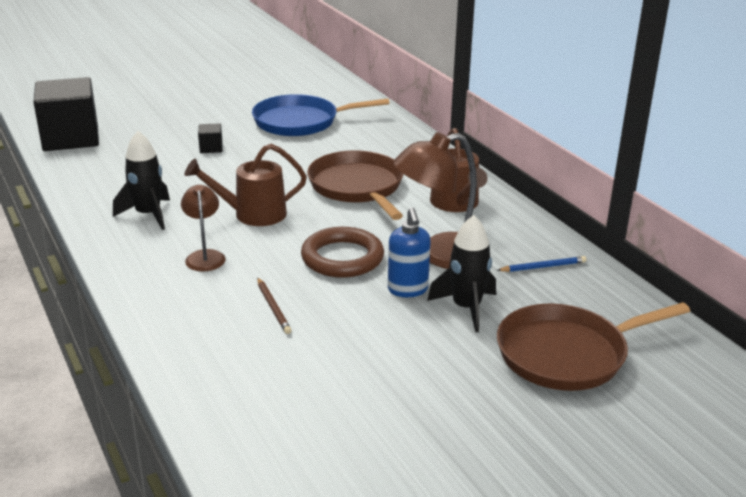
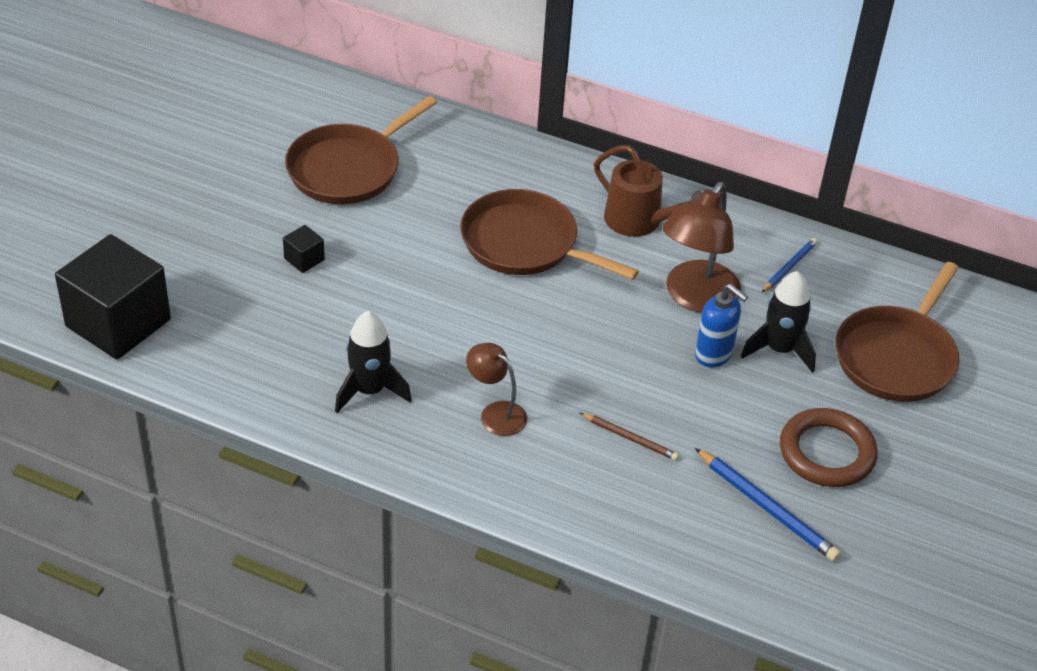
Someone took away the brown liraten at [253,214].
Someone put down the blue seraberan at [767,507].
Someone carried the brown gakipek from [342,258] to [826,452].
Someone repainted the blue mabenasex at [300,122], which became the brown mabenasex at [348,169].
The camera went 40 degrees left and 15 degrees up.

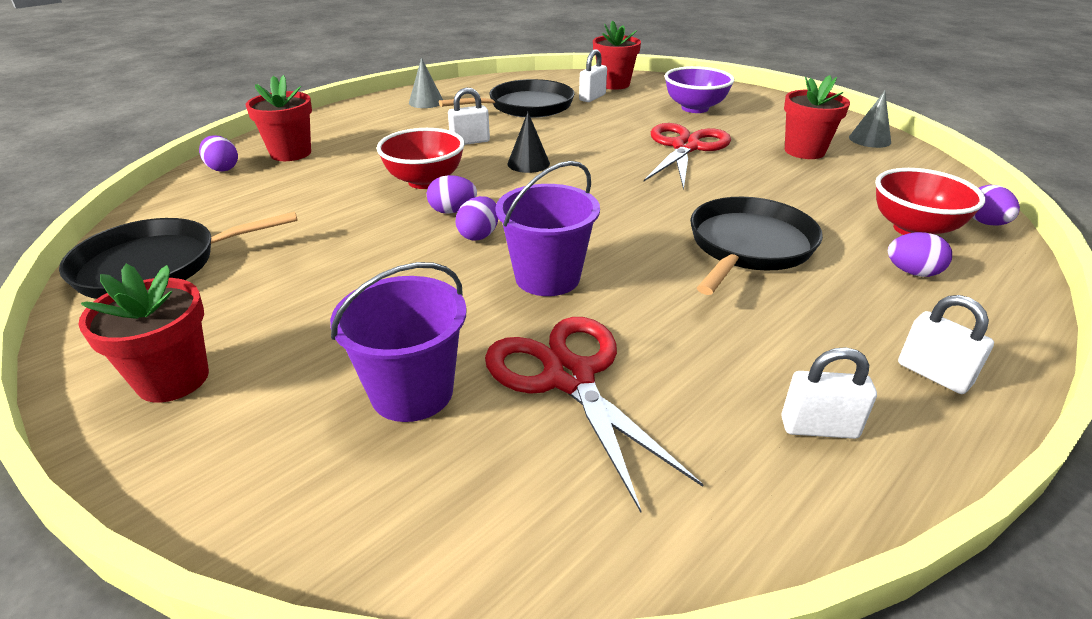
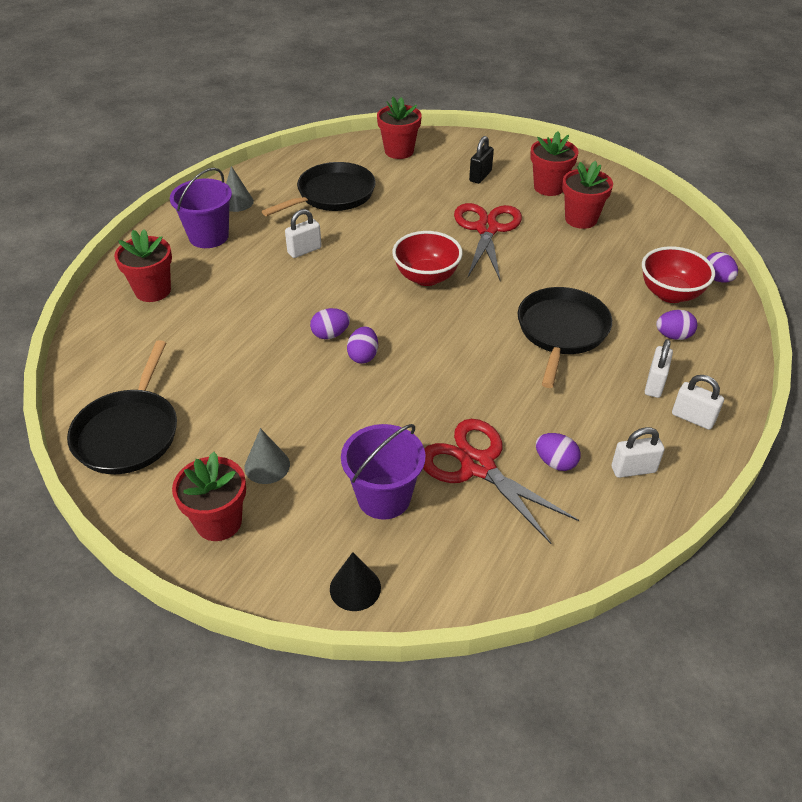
Someone put down the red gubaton at [549,187].
Someone carried the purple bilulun from [223,168] to [555,462].
Someone carried the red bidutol from [425,181] to [426,277].
Someone carried the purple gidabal from [547,277] to [208,236].
Someone carried the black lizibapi from [528,163] to [355,588].
Someone carried the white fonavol from [592,97] to [654,384].
Someone carried the grey lizibapi from [869,139] to [267,466].
Someone swapped the purple bidutol at [695,108] for the black fonavol at [480,176].
Someone rotated the black mabenasex at [155,266] by 45 degrees counterclockwise.
The camera went 15 degrees left and 10 degrees up.

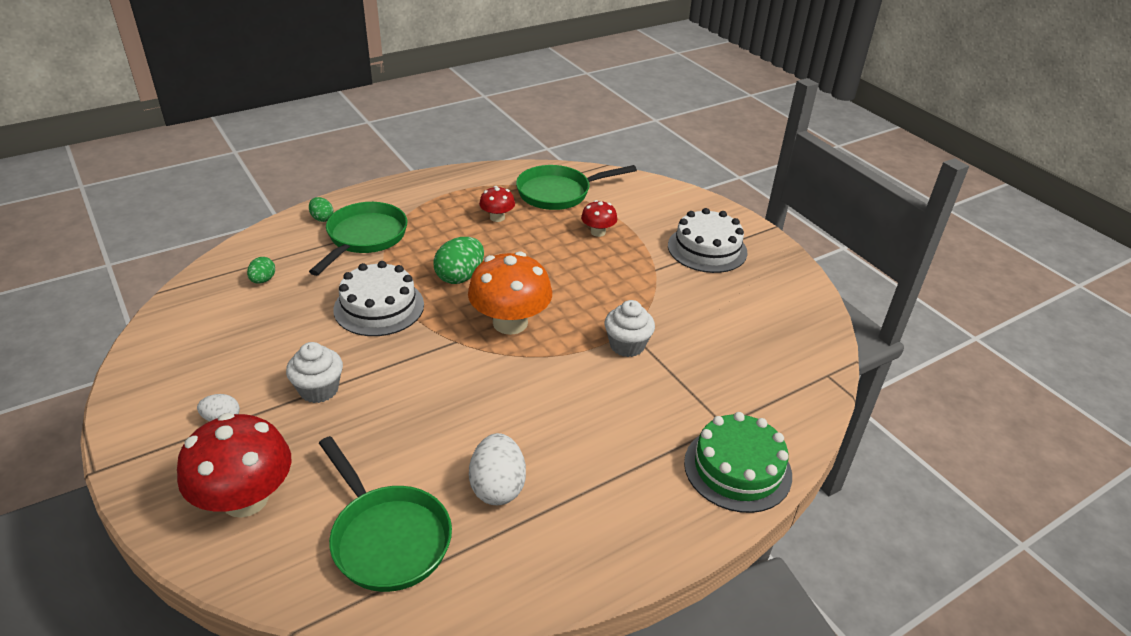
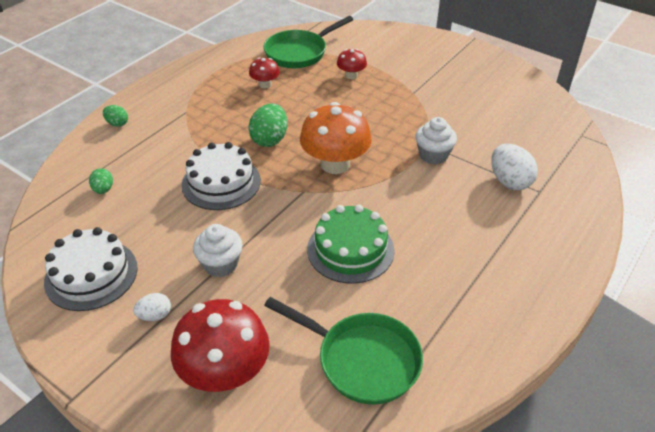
Someone took away the green mabenasex at [364,238].
Someone carried the white bilulun from [497,487] to [509,181].
Someone carried the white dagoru from [707,249] to [91,274].
Someone carried the green dagoru from [737,468] to [350,249].
The camera went 20 degrees left and 5 degrees up.

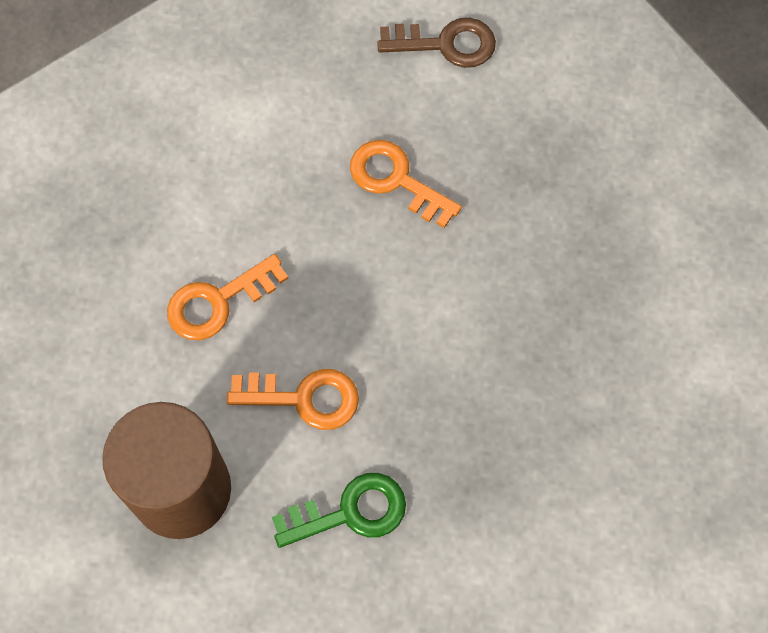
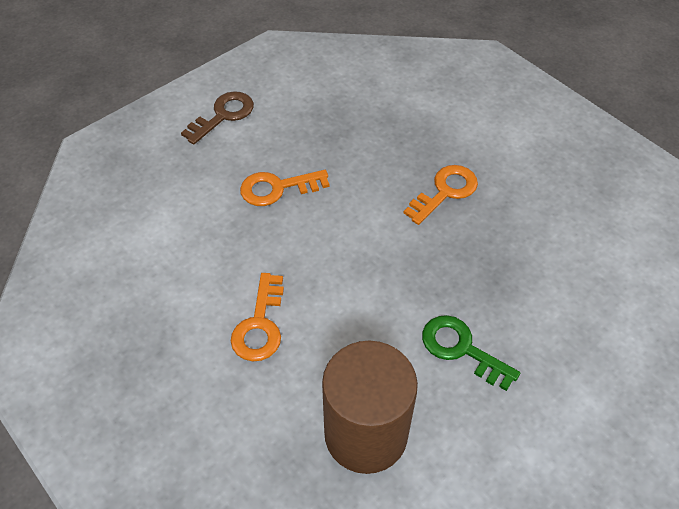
Someone carried the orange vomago from [304,398] to [445,192].
Someone rotated the green vomago at [350,512] by 75 degrees counterclockwise.
The camera went 50 degrees left and 15 degrees down.

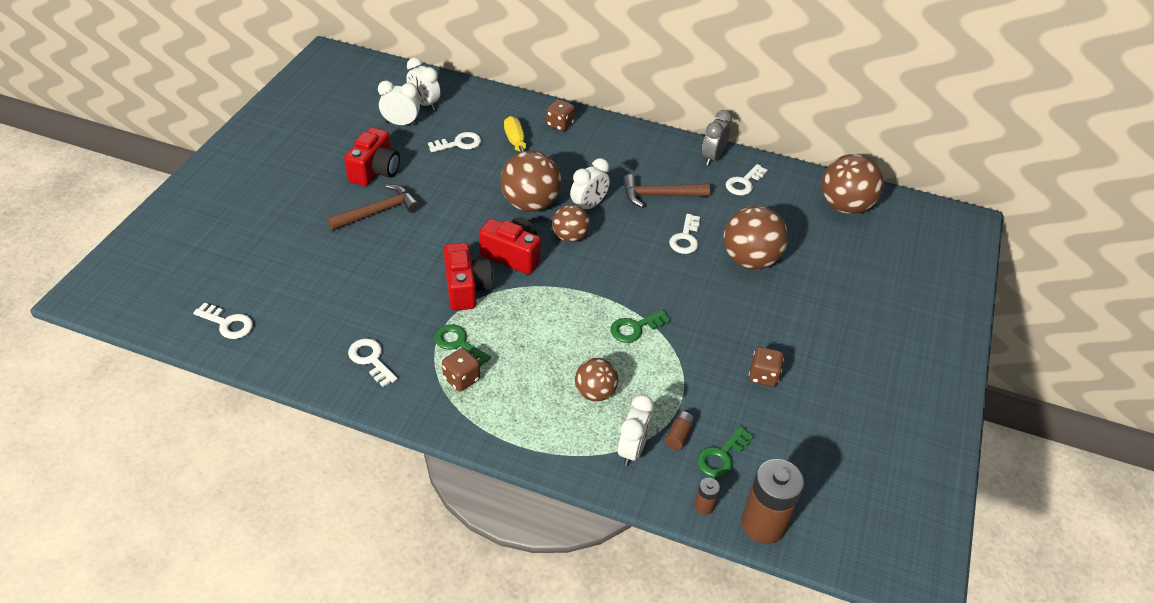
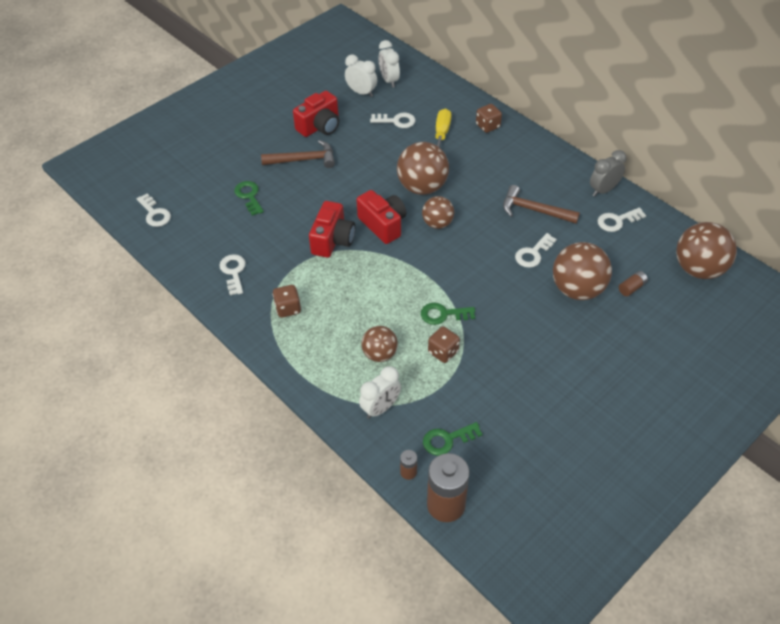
Someone took away the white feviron at [588,206].
Someone carried the green vomago from [458,344] to [249,196].
Someone carried the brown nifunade from [678,435] to [632,288].
Someone carried the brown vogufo from [763,376] to [443,352].
The camera went 30 degrees right and 5 degrees up.

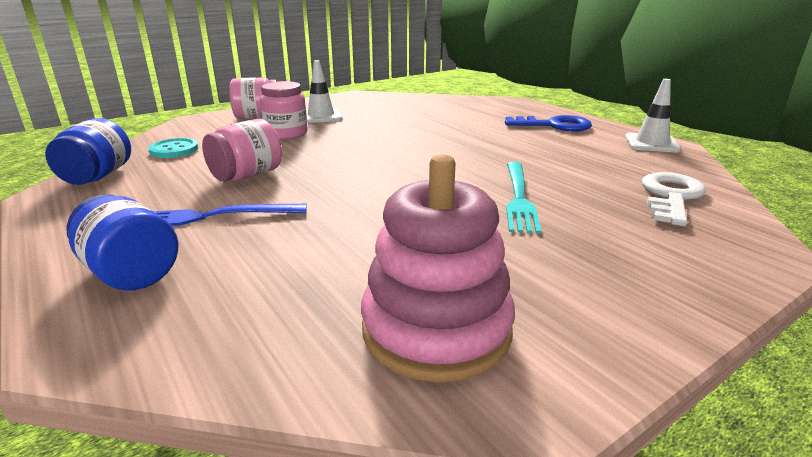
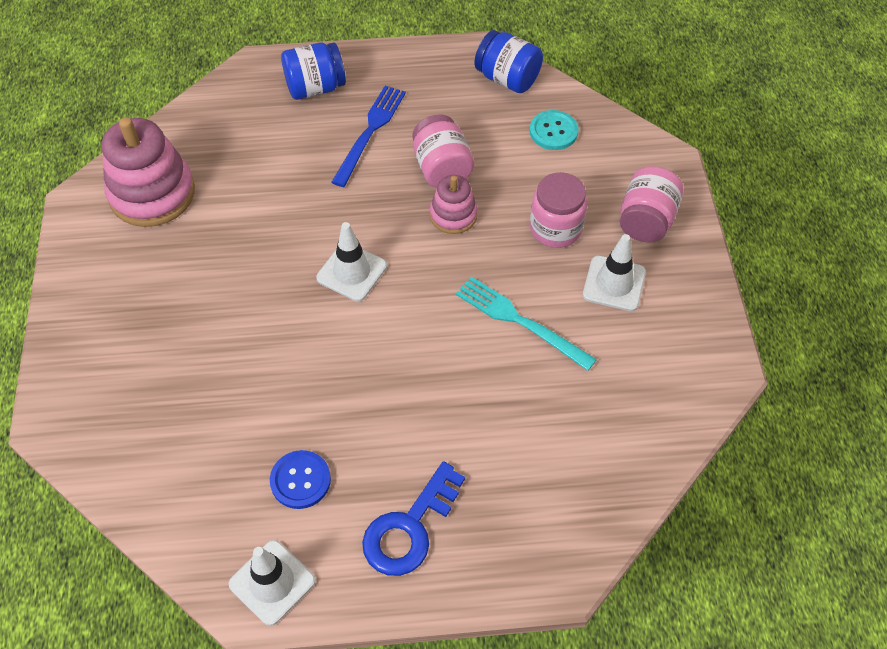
Someone took away the white vomago at [671,196].
Someone put down the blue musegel at [300,480].
Someone put down the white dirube at [352,272].
Someone put down the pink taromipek at [453,215].
Someone carried the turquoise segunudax from [519,197] to [520,322].
The camera went 120 degrees right and 30 degrees up.

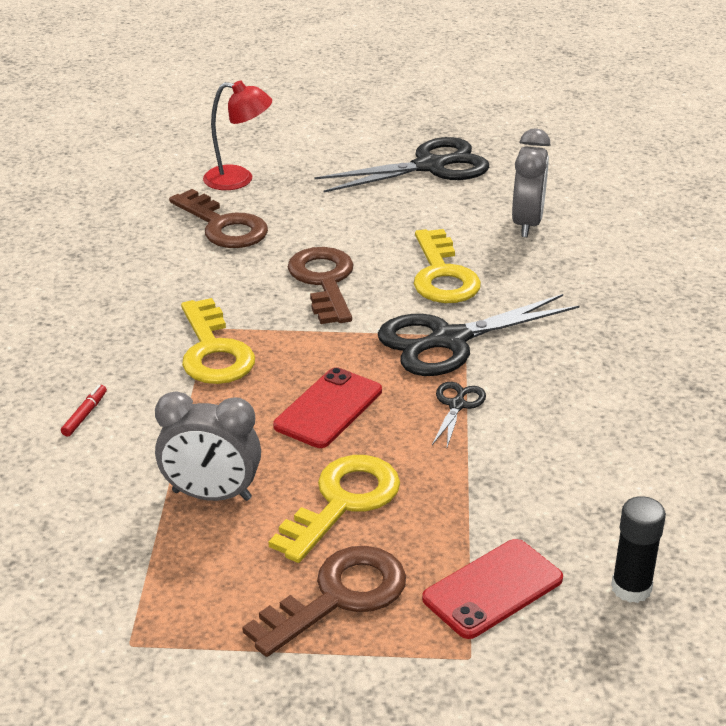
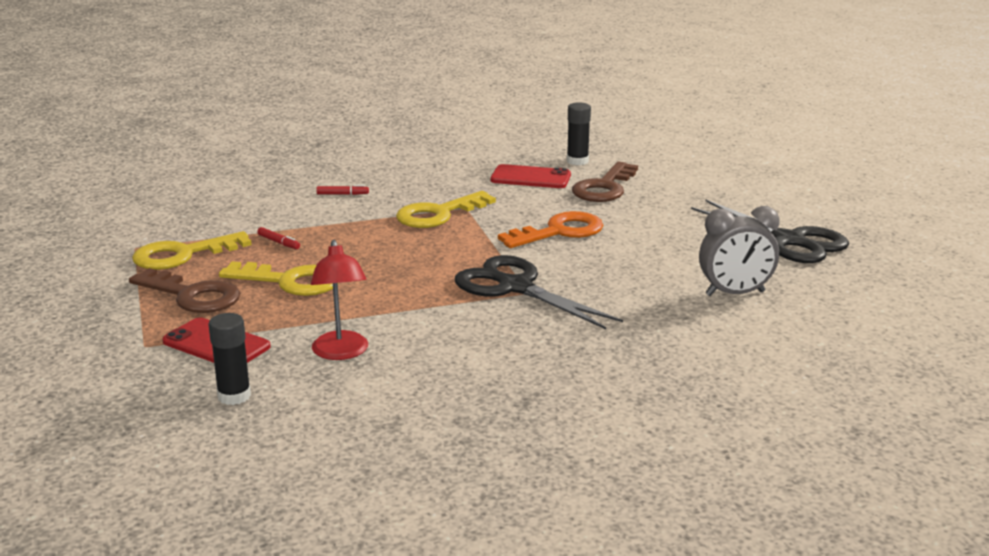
Someone took away the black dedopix at [457,405].
Someone put down the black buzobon at [577,161].
Someone carried the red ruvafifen from [239,179] to [341,353].
Someone carried the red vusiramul from [328,408] to [530,178].
Someone carried the yellow vomago from [442,275] to [182,255].
Someone swapped the grey feviron at [211,495] for the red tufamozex at [279,242].
Someone repainted the brown vomago at [324,281], which became the orange vomago at [559,232].
The camera went 70 degrees right and 10 degrees down.

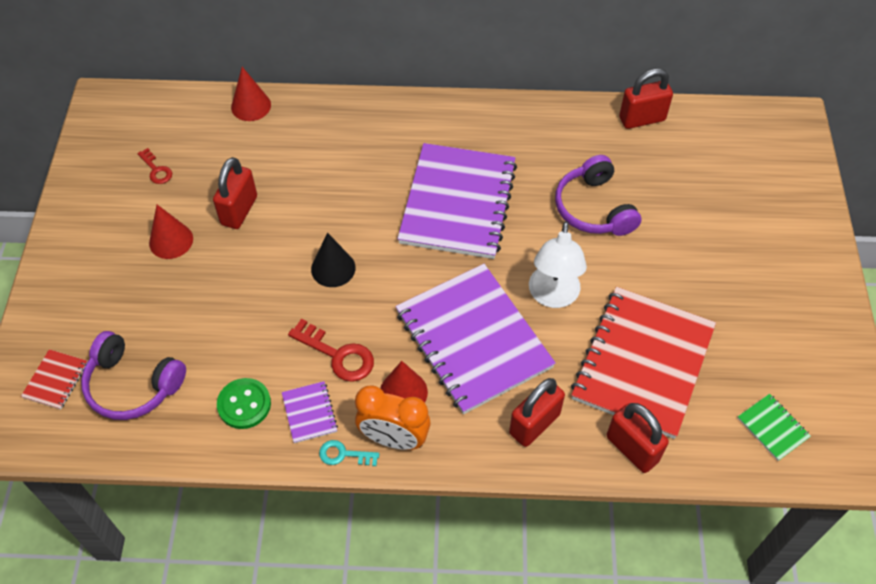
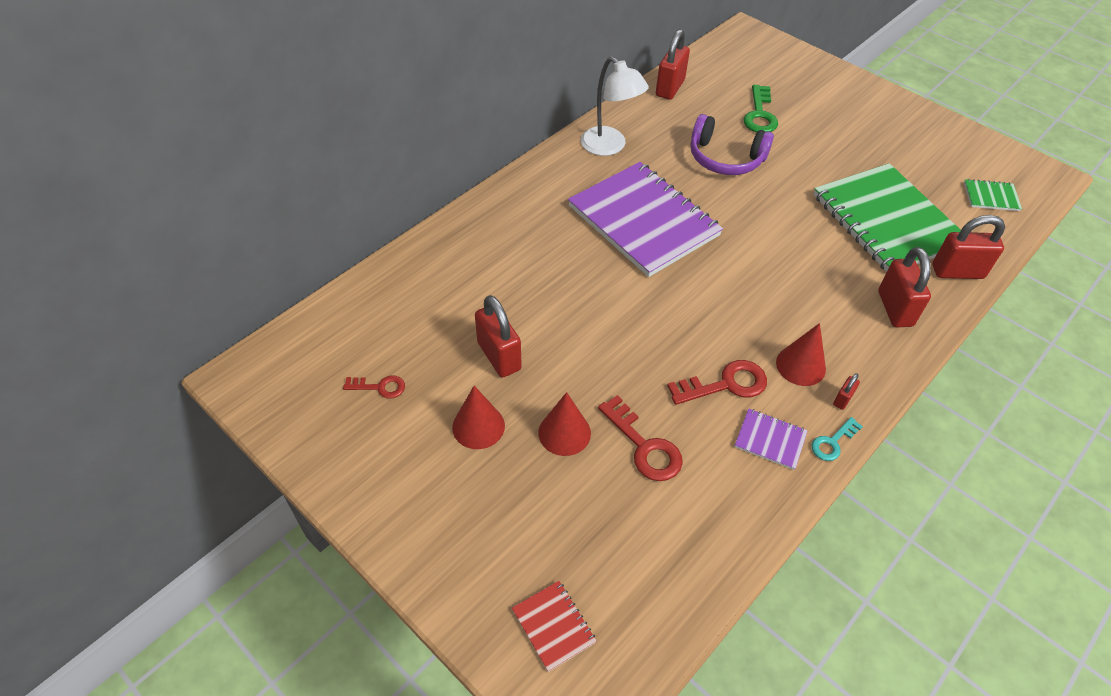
Someone took away the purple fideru at [132,385].
Someone took away the green musegel at [244,404].
Someone took away the black lizibapi at [333,268].
Someone took away the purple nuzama at [473,339].
Someone put down the red vomago at [644,446].
Someone put down the green vomago at [760,114].
Someone carried the red lizibapi from [251,106] to [564,432].
Someone carried the white ruvafifen from [553,296] to [609,147].
Someone swapped the orange feviron at [394,438] for the red fonavol at [842,399].
Someone repainted the red nuzama at [643,363], which became the green nuzama at [887,221].
The camera went 50 degrees left and 5 degrees down.

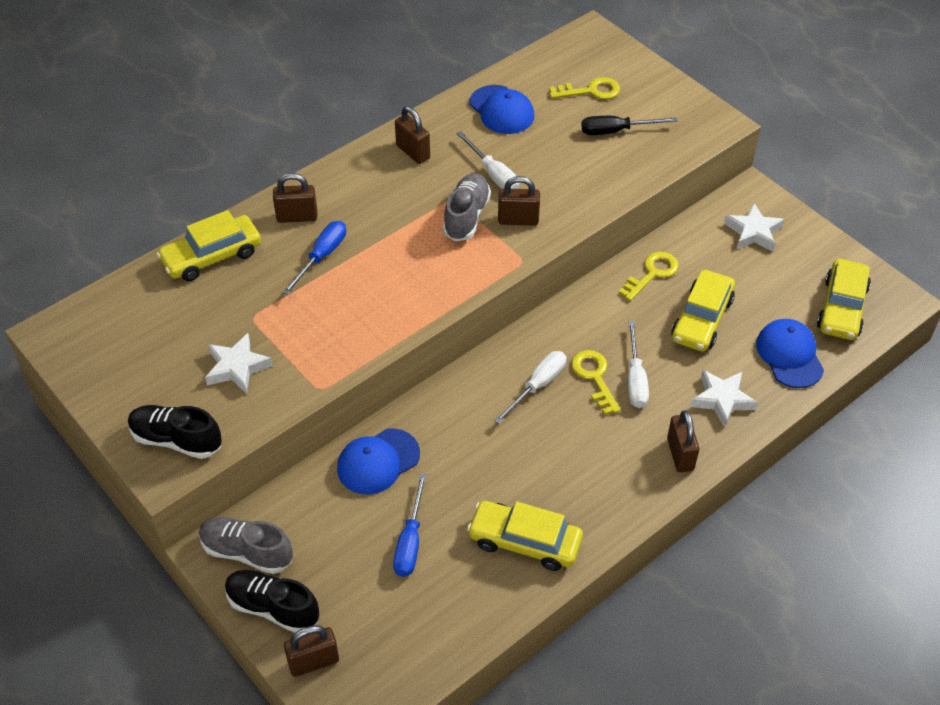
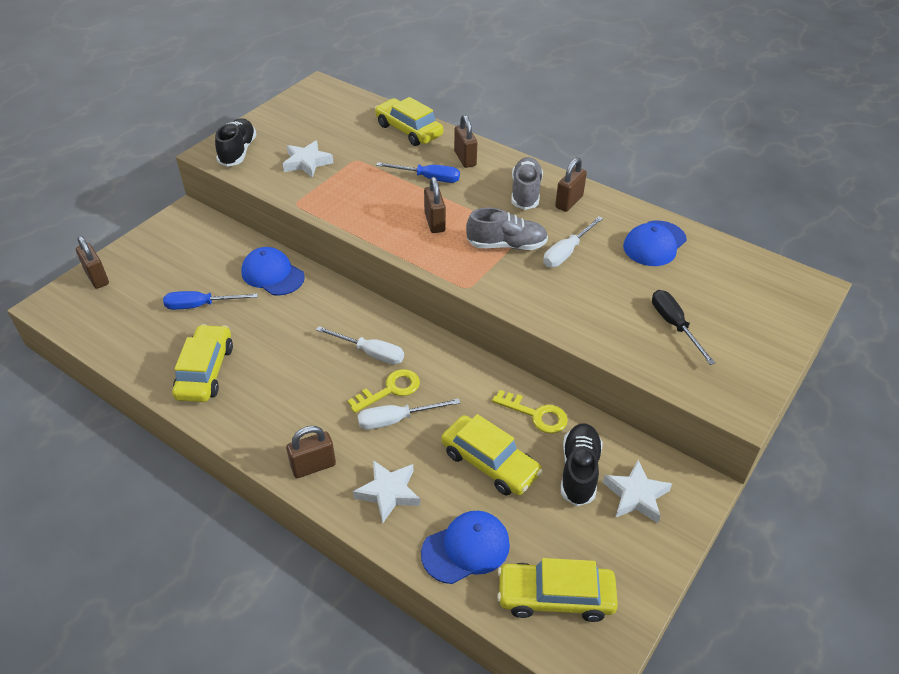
Someone took away the yellow vomago at [591,91].
Someone carried the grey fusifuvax from [247,552] to [525,193].
Someone carried the black fusifuvax from [273,607] to [579,471].
Someone carried the brown fonavol from [518,220] to [434,222].
Someone rotated the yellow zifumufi at [701,319] by 150 degrees counterclockwise.
The camera went 75 degrees right and 5 degrees down.

